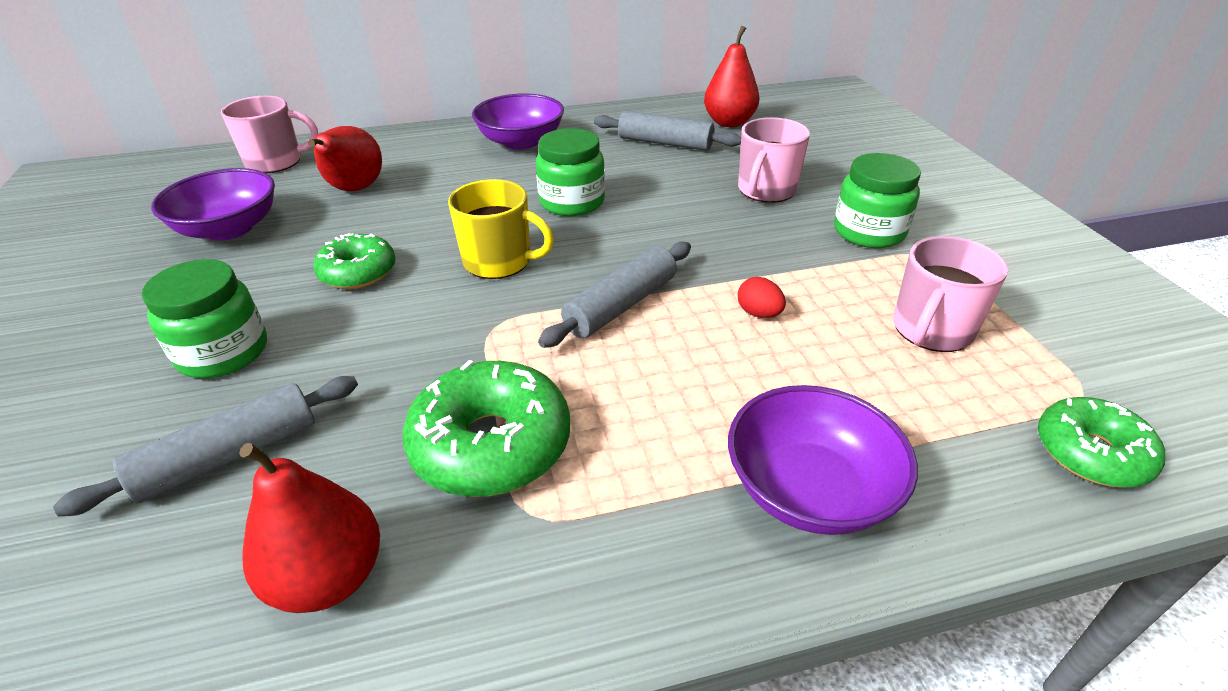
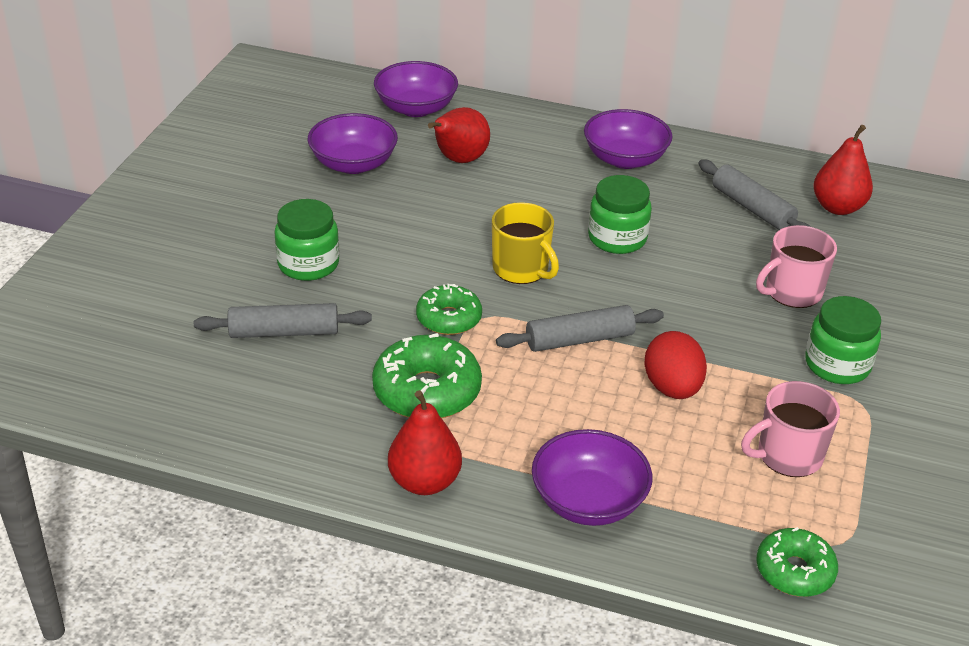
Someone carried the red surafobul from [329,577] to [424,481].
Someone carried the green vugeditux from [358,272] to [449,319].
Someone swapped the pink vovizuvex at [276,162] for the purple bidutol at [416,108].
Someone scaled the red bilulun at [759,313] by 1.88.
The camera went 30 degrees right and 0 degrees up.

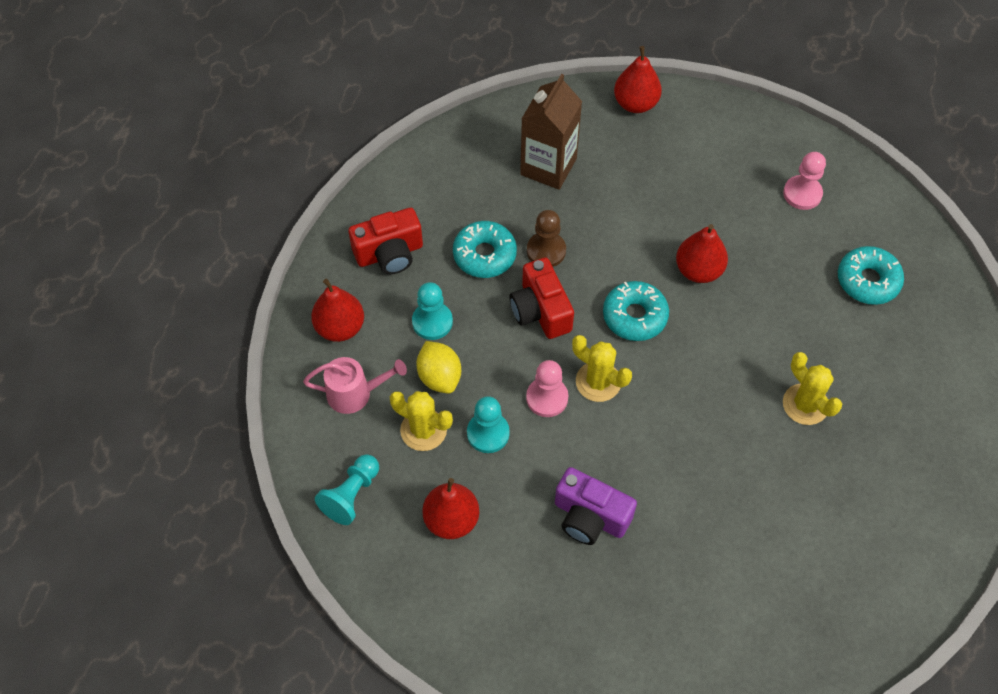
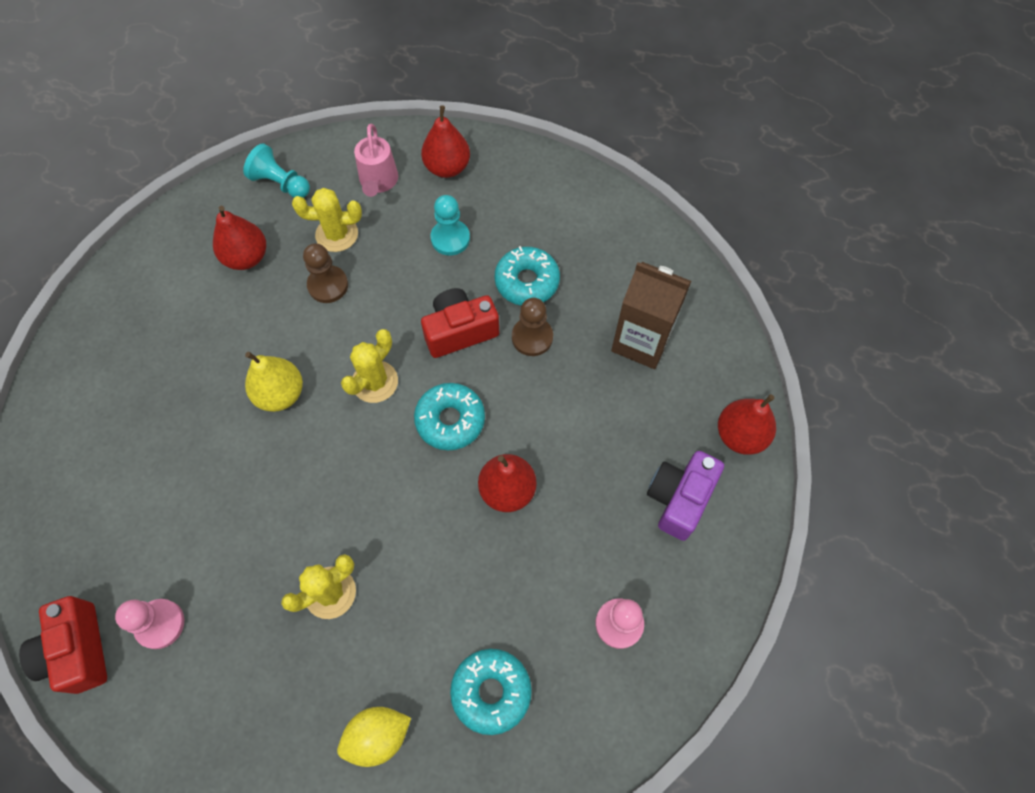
Someone put down the yellow surafobul at [280,394].
Someone carried the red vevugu from [389,253] to [78,650].
Someone carried the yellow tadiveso from [439,377] to [378,736].
Someone carried the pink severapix from [547,398] to [160,624].
Someone carried the purple vevugu from [590,517] to [679,498].
Someone repainted the turquoise severapix at [488,433], which became the brown severapix at [328,285].
Someone rotated the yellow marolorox at [423,430] by 60 degrees clockwise.
The camera went 90 degrees right and 5 degrees up.

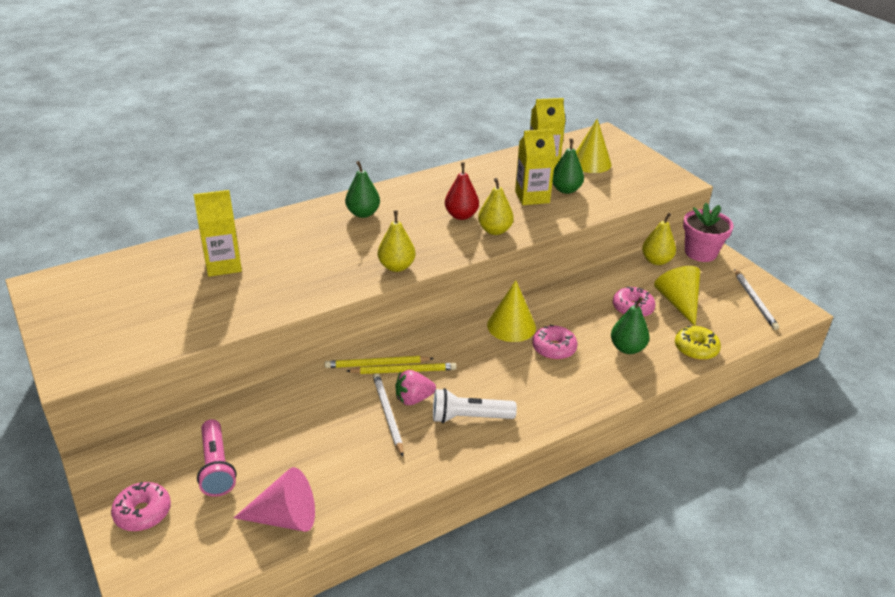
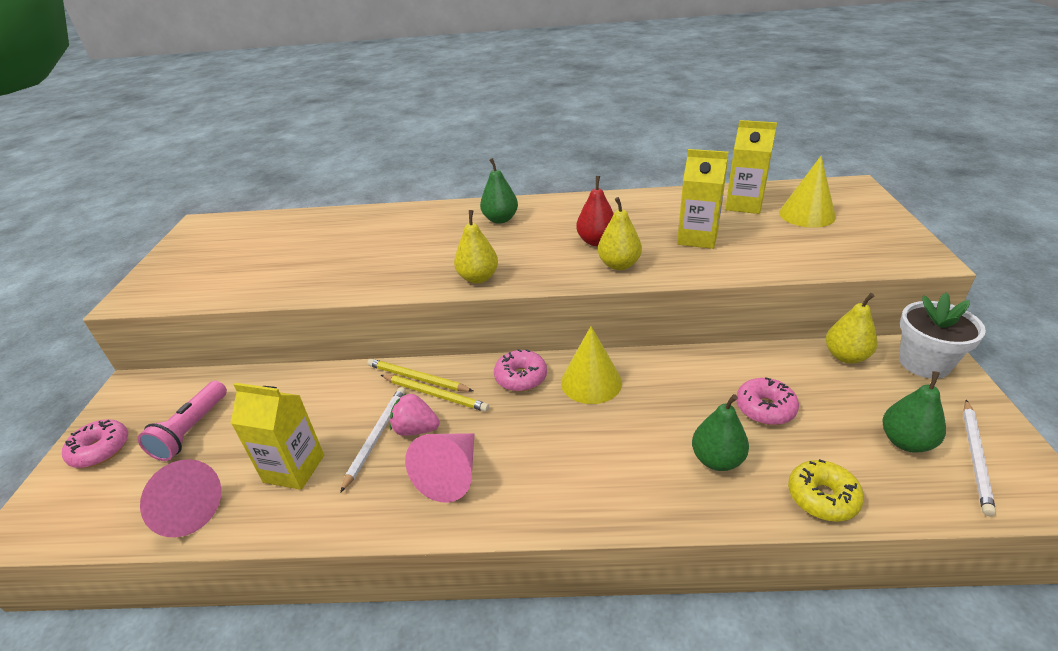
Someone took away the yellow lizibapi at [678,303].
Someone carried the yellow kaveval from [223,265] to [294,468].
Someone carried the pink vugeditux from [554,348] to [521,377].
Someone carried the green surafobul from [565,190] to [906,442].
Someone swapped the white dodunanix at [469,417] for the pink lizibapi at [451,475].
Someone repainted the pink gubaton at [700,253], which became the white gubaton at [924,363].
The camera went 35 degrees right and 0 degrees up.

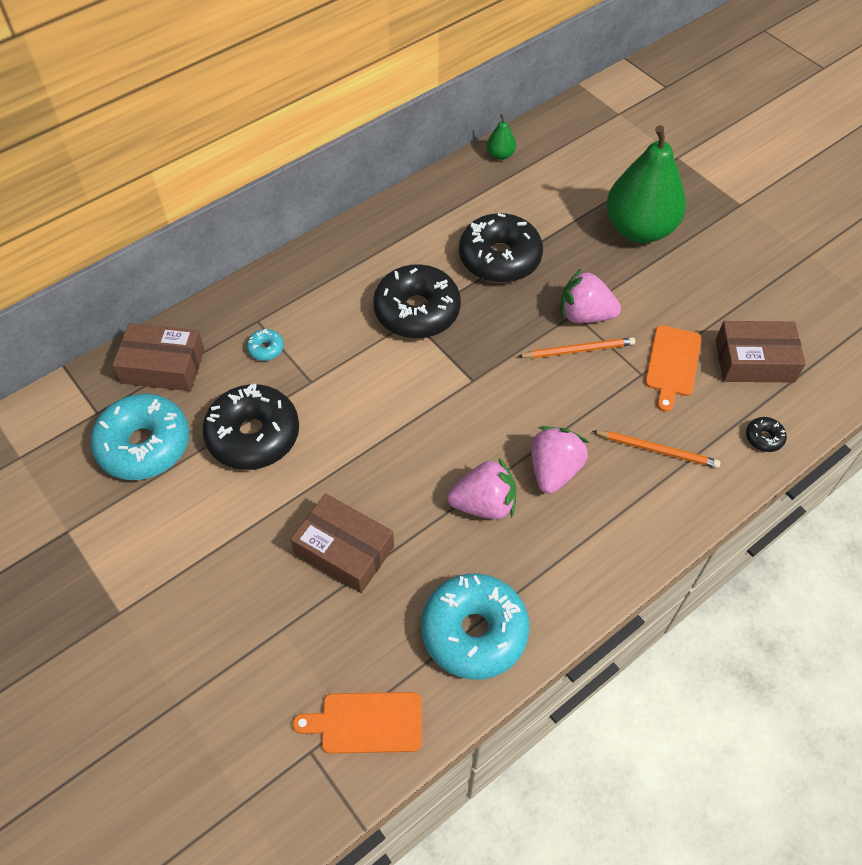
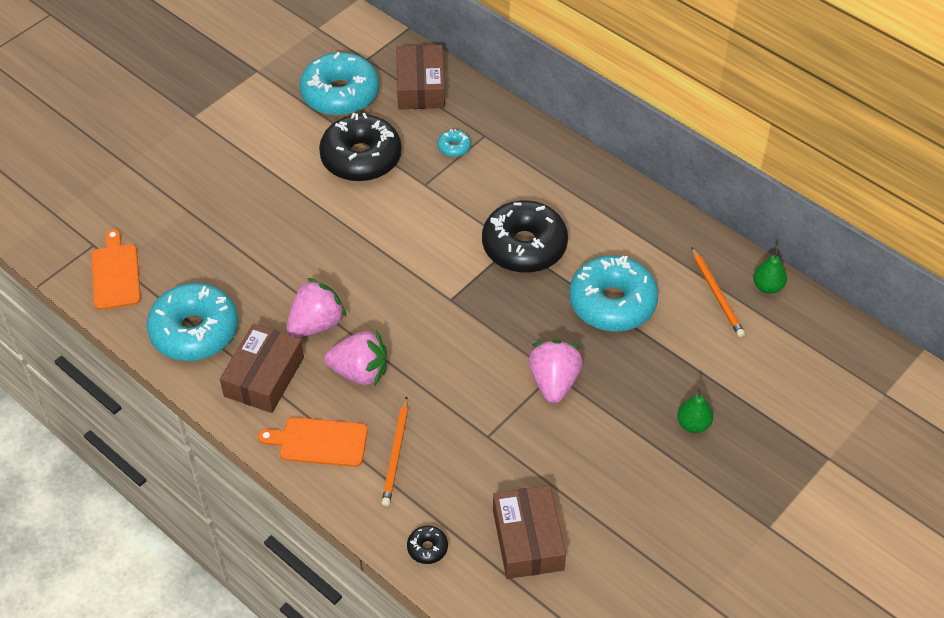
Someone carried the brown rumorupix from [344,550] to [264,376].
Someone carried the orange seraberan from [578,350] to [717,294].
Someone carried the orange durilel from [672,364] to [319,442].
Someone repainted the black vugeditux at [499,258], which became the turquoise vugeditux at [612,303].
Someone rotated the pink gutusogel at [484,504] by 120 degrees counterclockwise.
Someone scaled the green surafobul at [639,229] by 0.41.
The camera went 80 degrees right and 5 degrees down.

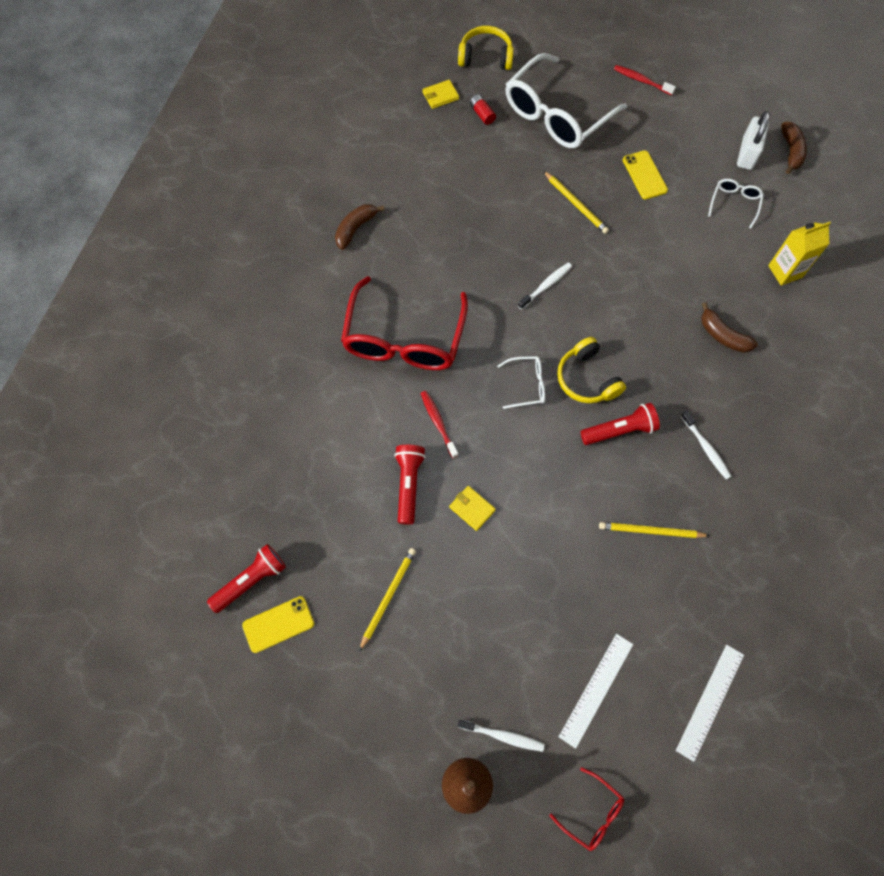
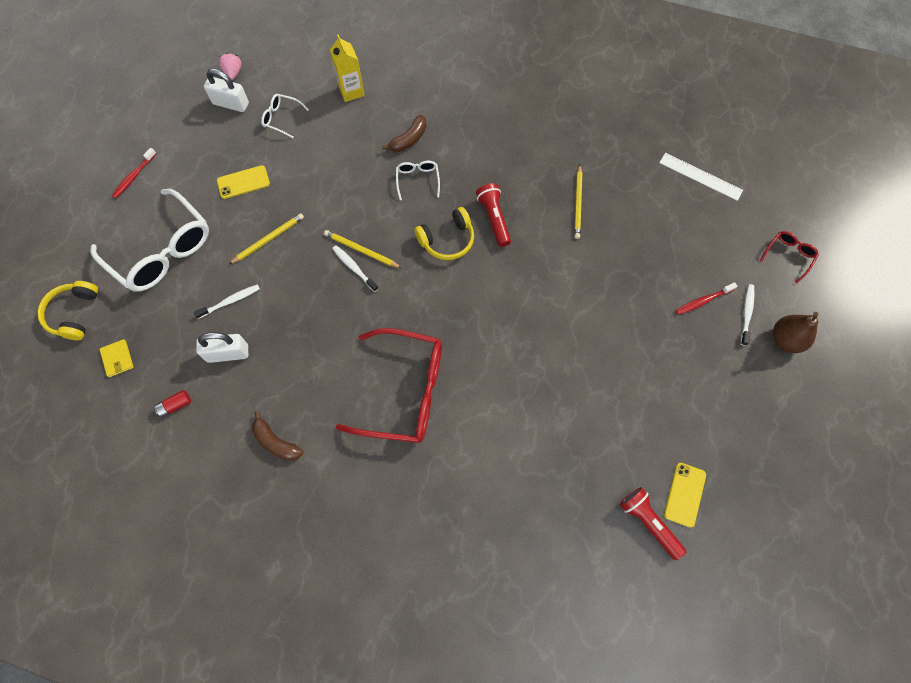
Someone took away the red dodunanix at [409,484].
Someone took away the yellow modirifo at [472,508].
Someone took away the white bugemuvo at [596,689].
Someone put down the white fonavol at [228,353].
Someone carried the yellow seraberan from [388,597] to [361,250].
Someone carried the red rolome from [438,423] to [703,301].
Someone carried the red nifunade from [482,114] to [175,405].
Someone carried the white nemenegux from [527,385] to [417,180].
Someone carried the white rolome from [706,448] to [230,301].
Someone swapped the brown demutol at [791,151] for the pink gutusogel at [233,73].
Someone rotated the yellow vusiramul at [278,624] by 45 degrees clockwise.
The camera went 90 degrees left and 0 degrees up.

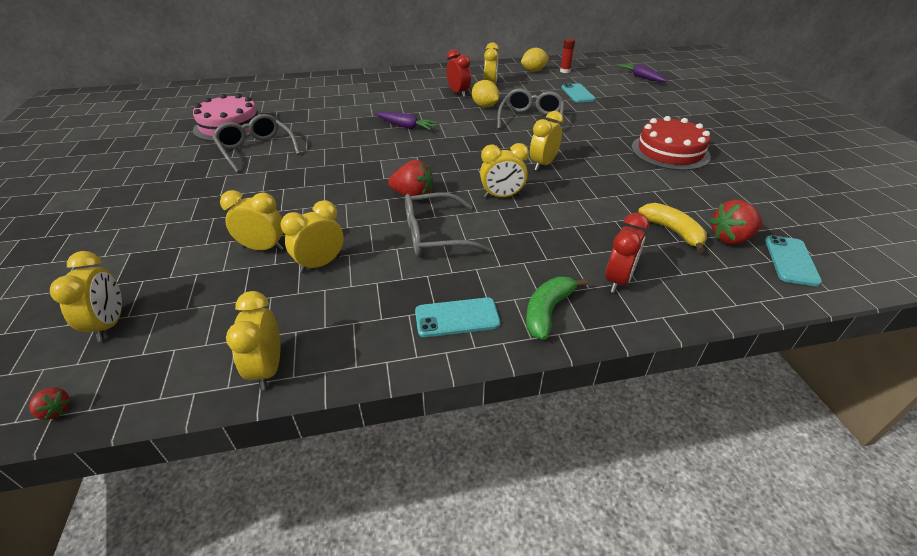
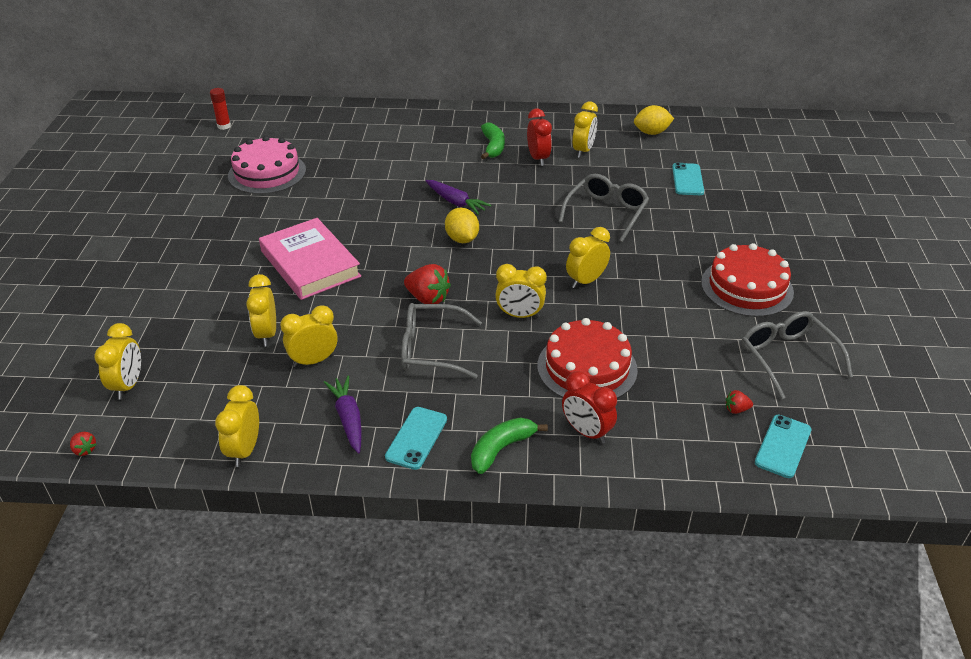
Someone took away the yellow demutol at [673,231].
Someone put down the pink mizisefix at [310,264].
Someone put down the green demutol at [493,147].
Someone put down the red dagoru at [587,367].
Someone carried the grey nemenegux from [256,149] to [787,357].
Someone carried the yellow tadiveso from [485,106] to [462,239].
Someone carried the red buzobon from [565,71] to [224,126].
Someone carried the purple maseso from [641,77] to [348,418].
Someone rotated the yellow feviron at [263,248] by 120 degrees counterclockwise.
Someone rotated the turquoise vusiramul at [457,318] by 75 degrees counterclockwise.
Someone rotated the red feviron at [618,280] by 90 degrees clockwise.
Someone scaled the red gutusogel at [730,238] by 0.50.
The camera went 15 degrees right and 0 degrees up.

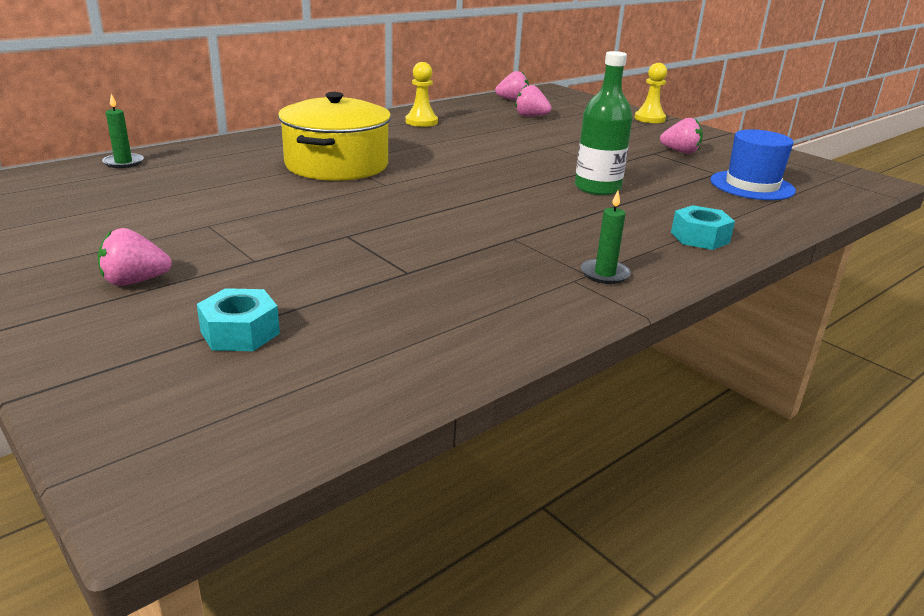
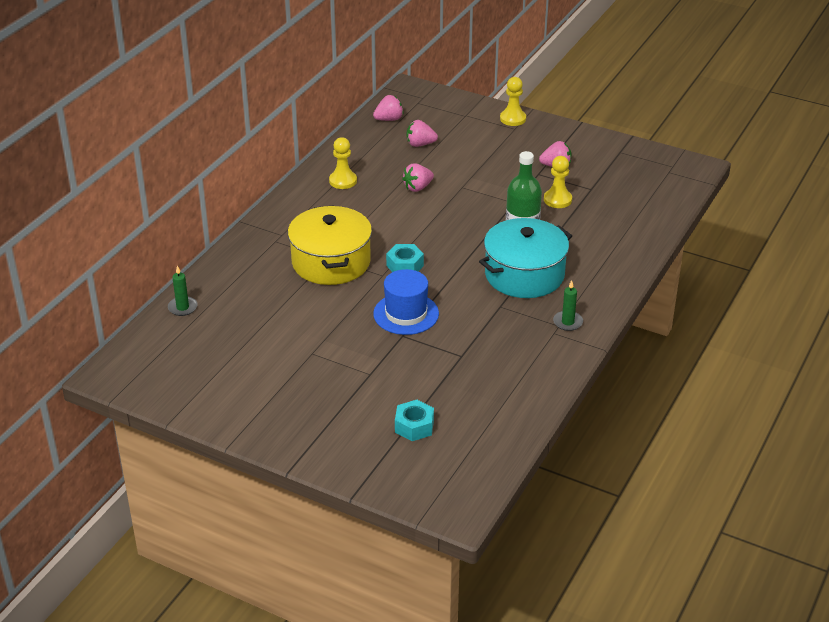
Someone put down the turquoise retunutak at [524,275].
Someone put down the yellow severapix at [557,200].
Someone carried the pink gutusogel from [135,281] to [418,187].
Someone carried the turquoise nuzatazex from [700,237] to [405,265].
Someone carried the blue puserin from [752,185] to [406,314].
The camera went 20 degrees left and 10 degrees up.

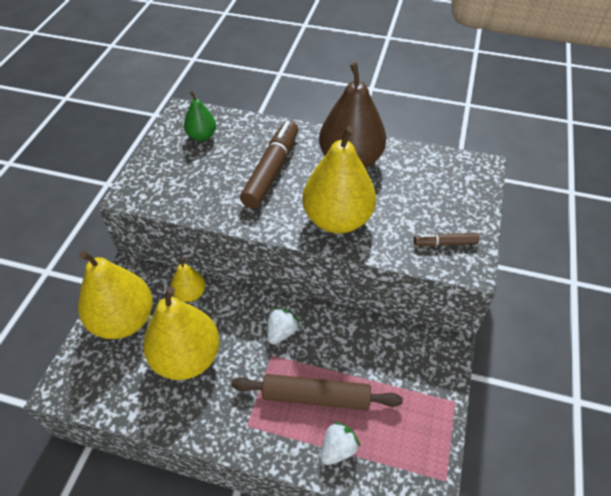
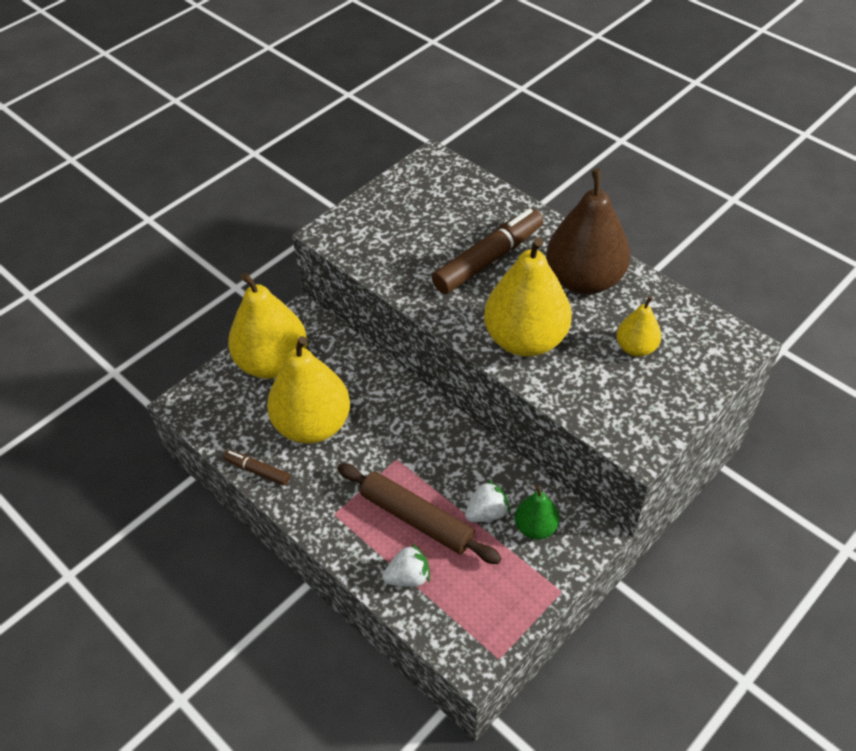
Someone carried the yellow surafobul from [190,294] to [636,348].
Someone carried the green surafobul from [202,136] to [535,527].
Someone carried the white gutusogel from [281,332] to [487,512].
Someone carried the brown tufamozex from [445,243] to [257,470].
The camera went 30 degrees right and 0 degrees up.

